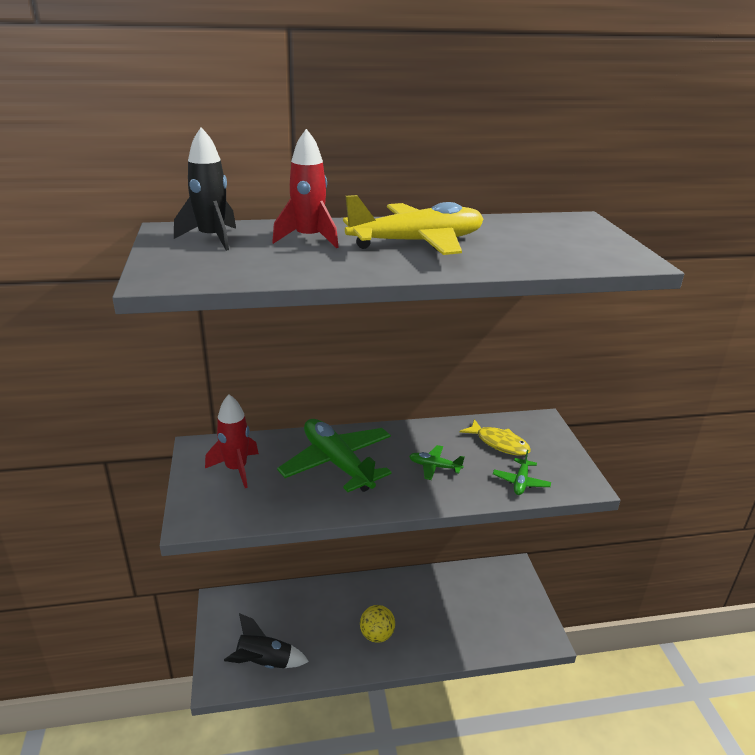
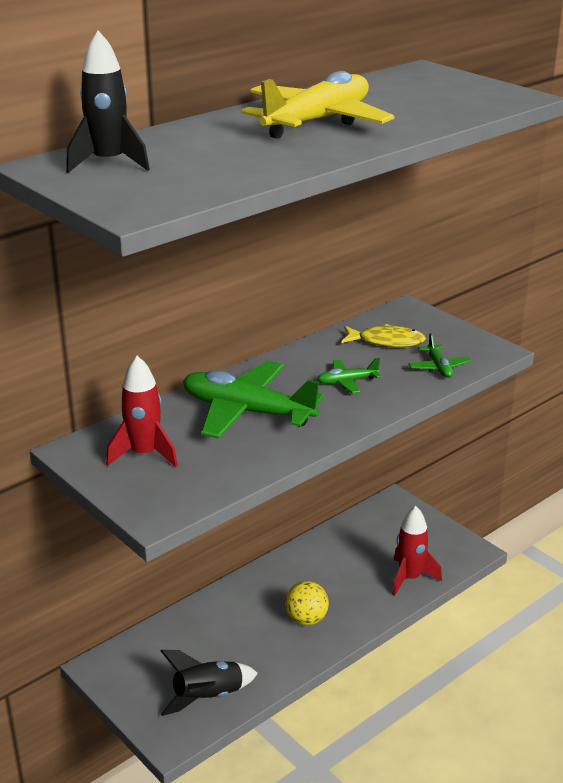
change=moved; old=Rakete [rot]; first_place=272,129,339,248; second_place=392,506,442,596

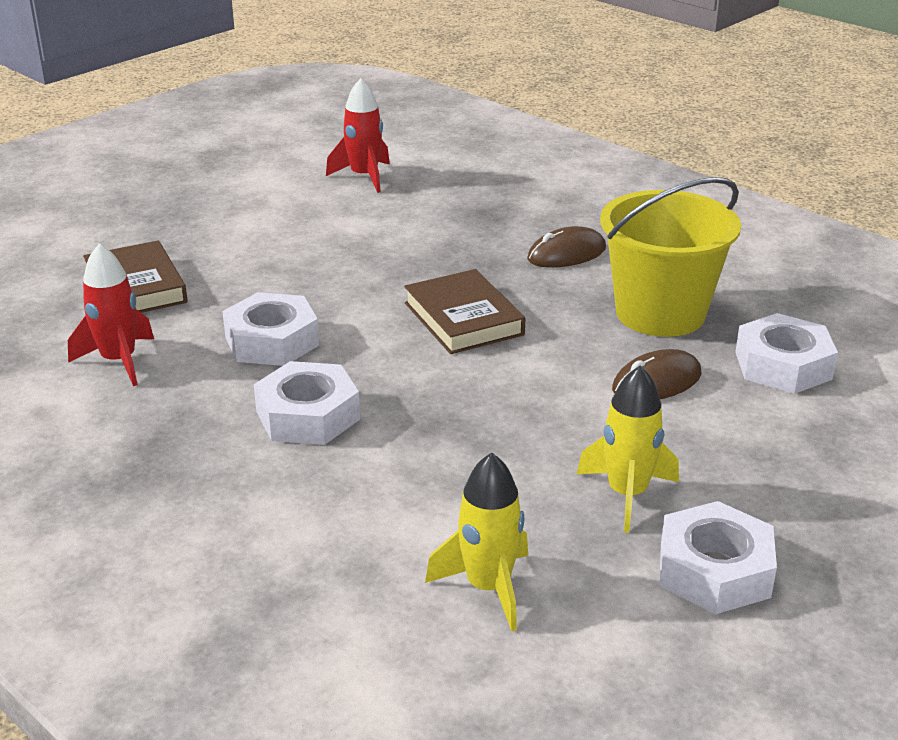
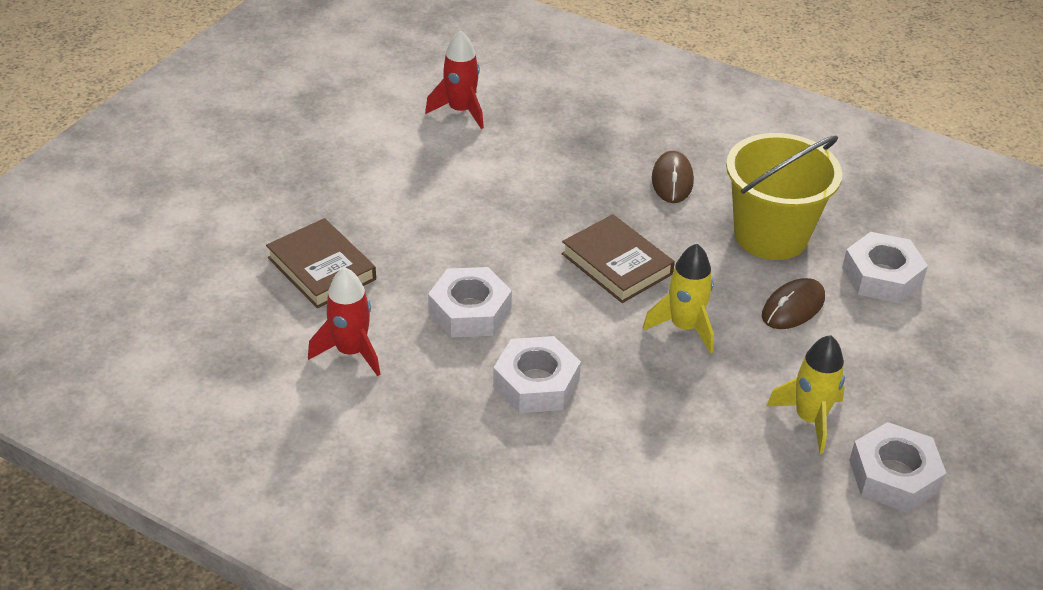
change=moved; old=Rakete [gelb]; first_place=425,452,528,632; second_place=643,244,714,353
change=turned; old=Computermaus [braun]; first_place=527,226,606,268; second_place=652,151,694,203; degrees=-45

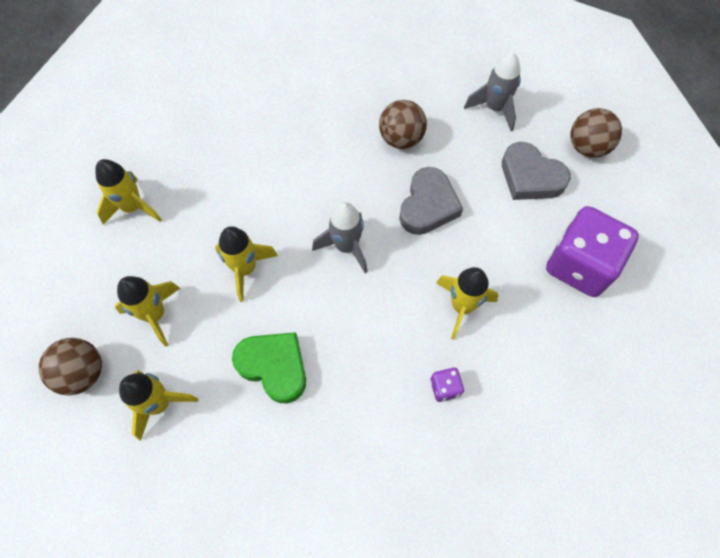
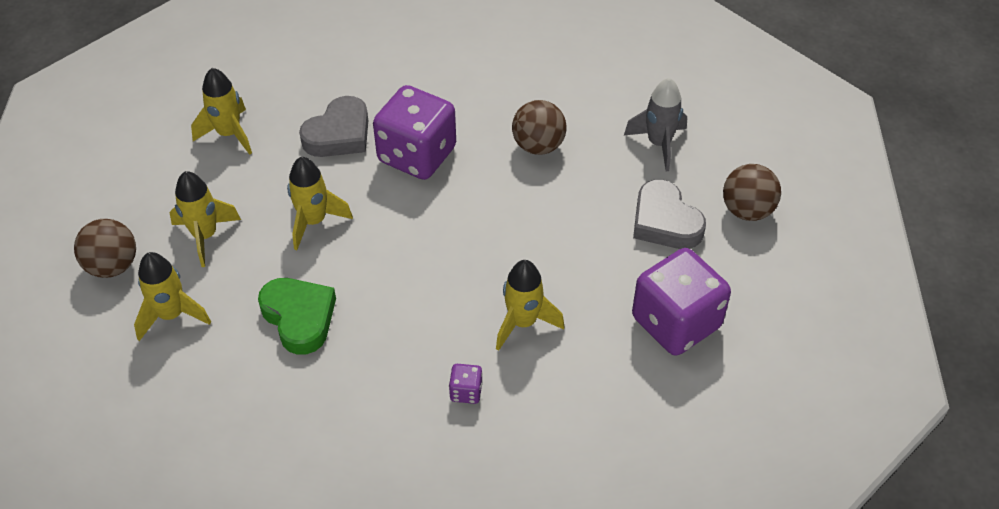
change=removed; old=Rakete [grau]; first_place=312,202,368,273
change=added; new=Spielwürfel [lila]; second_place=373,85,456,180
change=moved; old=Herz [grau]; first_place=399,167,463,235; second_place=299,96,368,157

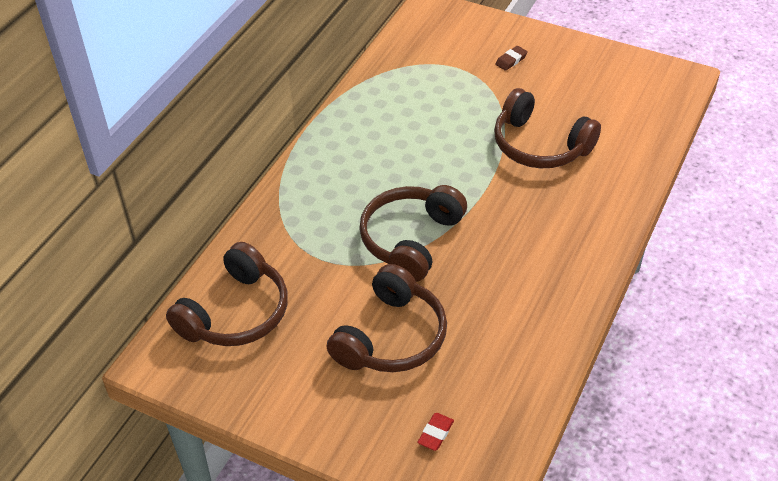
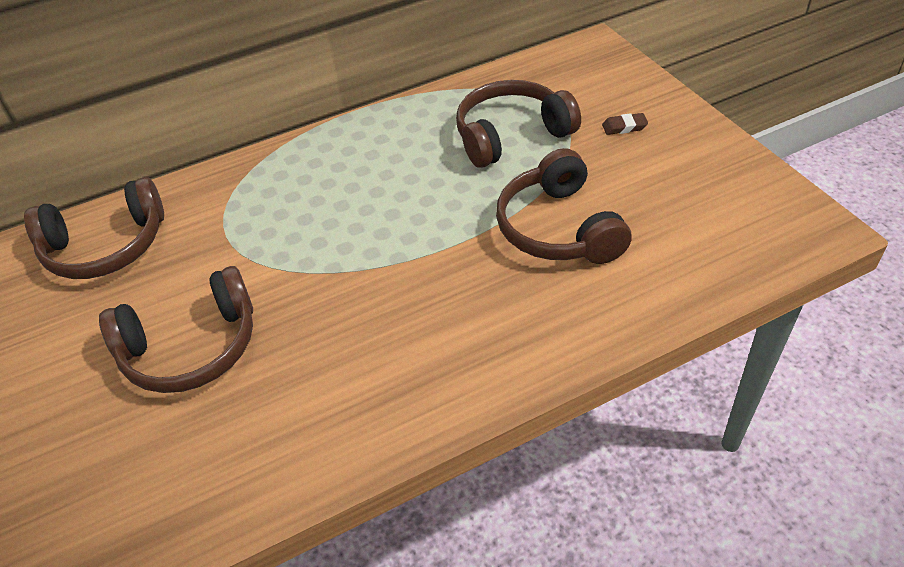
change=removed; old=Radiergummi [rot]; first_place=417,413,454,451
change=moved; old=Kopfhörer [braun]; first_place=359,185,467,282; second_place=456,80,581,168

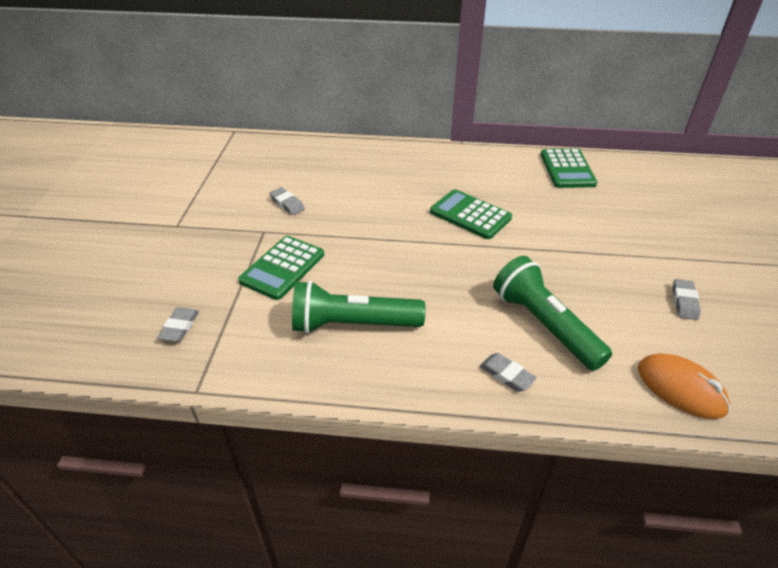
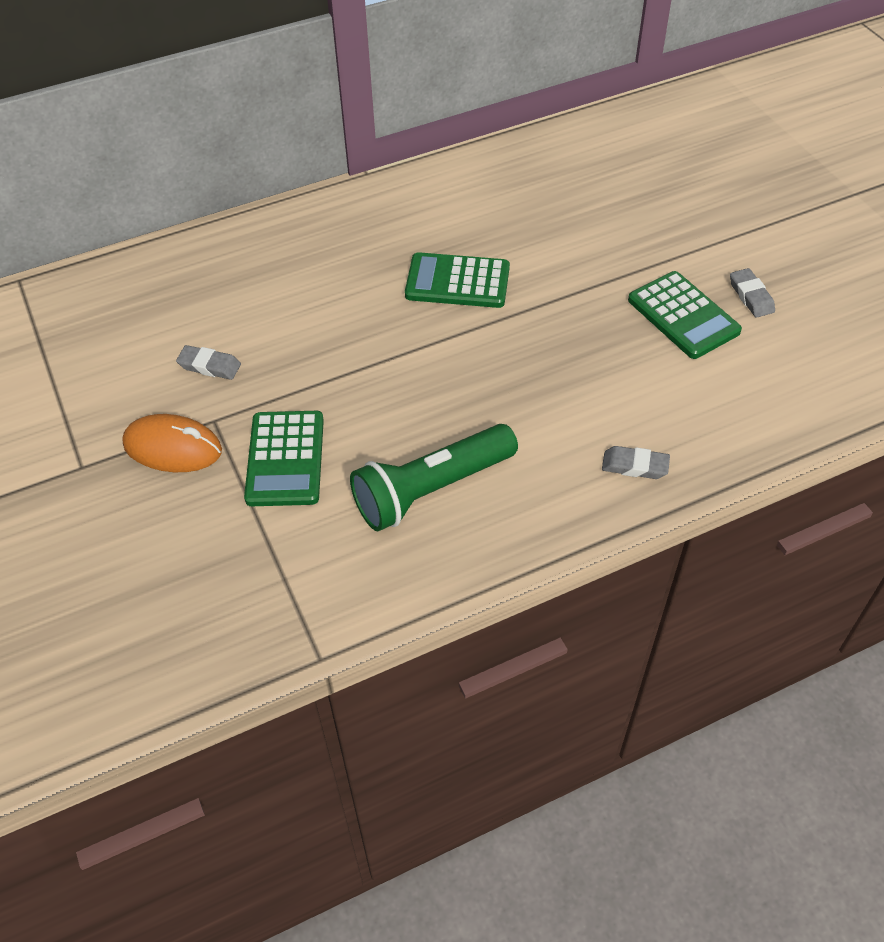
change=removed; old=Radiergummi [grau]; first_place=157,307,199,342
change=removed; old=Taschenlampe [grün]; first_place=493,256,612,371
change=moved; old=Taschenrechner [grün]; first_place=541,148,597,188; second_place=628,271,742,359
change=moved; old=Computermaus [orange]; first_place=638,353,730,419; second_place=122,414,222,472

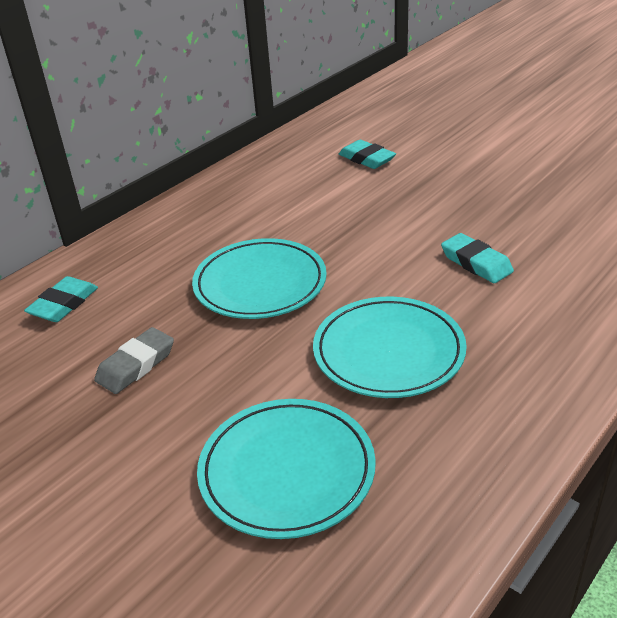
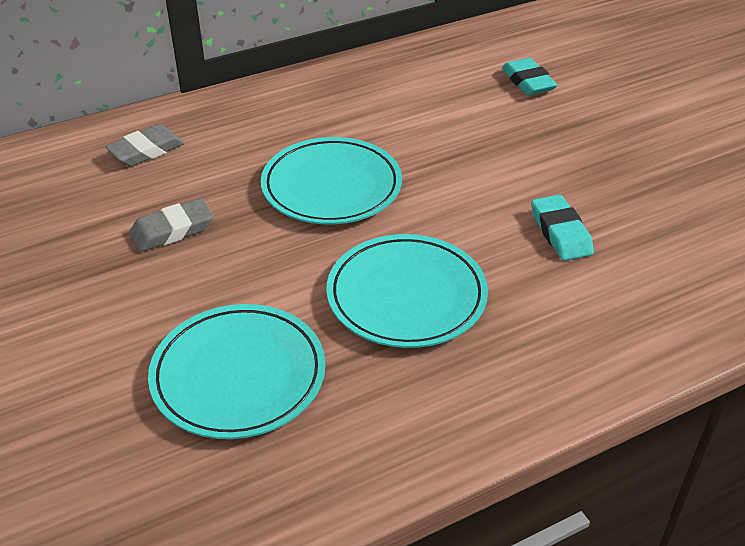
change=recoloured; old=Radiergummi [türkis]; new=Radiergummi [grau]; first_place=24,276,98,322; second_place=105,124,185,167

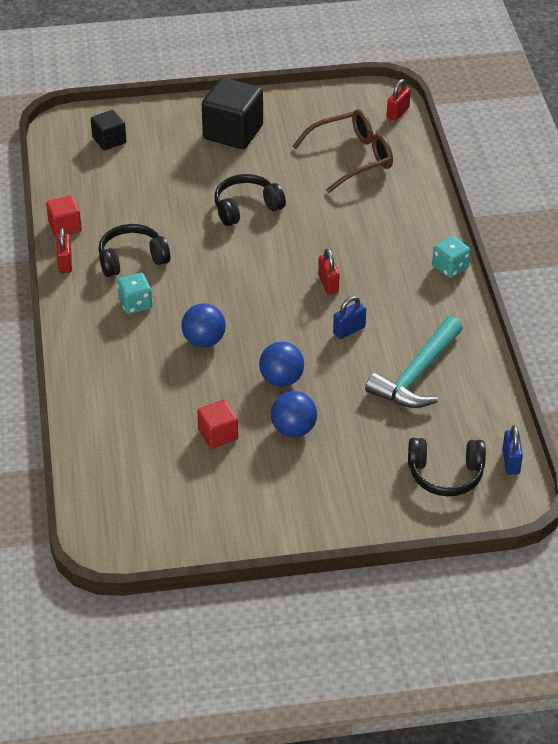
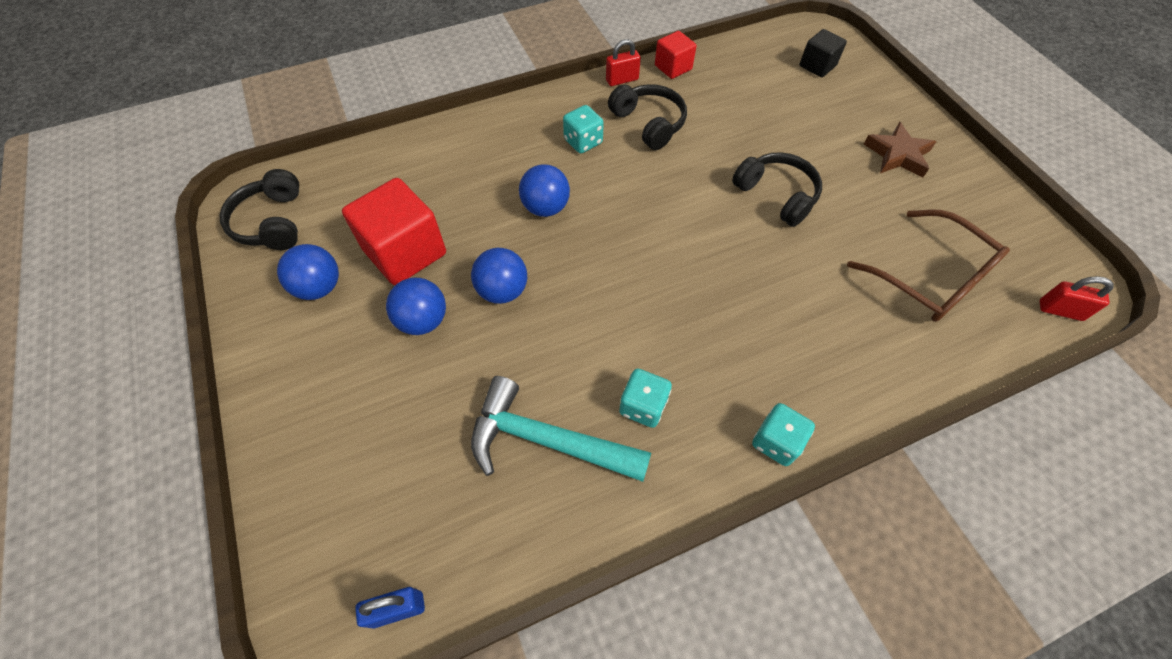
change=removed; old=Vorhängeschloss [rot]; first_place=318,249,340,295
change=removed; old=Vorhängeschloss [blau]; first_place=333,296,366,339
change=added; new=Ball [blau]; second_place=277,244,339,300
change=added; new=Spielwürfel [türkis]; second_place=619,369,672,428
change=moved; old=Kopfhörer [schwarz]; first_place=408,438,486,496; second_place=220,169,299,250
change=replaced; old=Kubus [schwarz]; new=Stern [braun]; first_place=202,77,263,149; second_place=864,122,936,178
change=resized; old=Kubus [rot]; first_place=197,400,238,449; second_place=342,178,446,285; factor=1.8

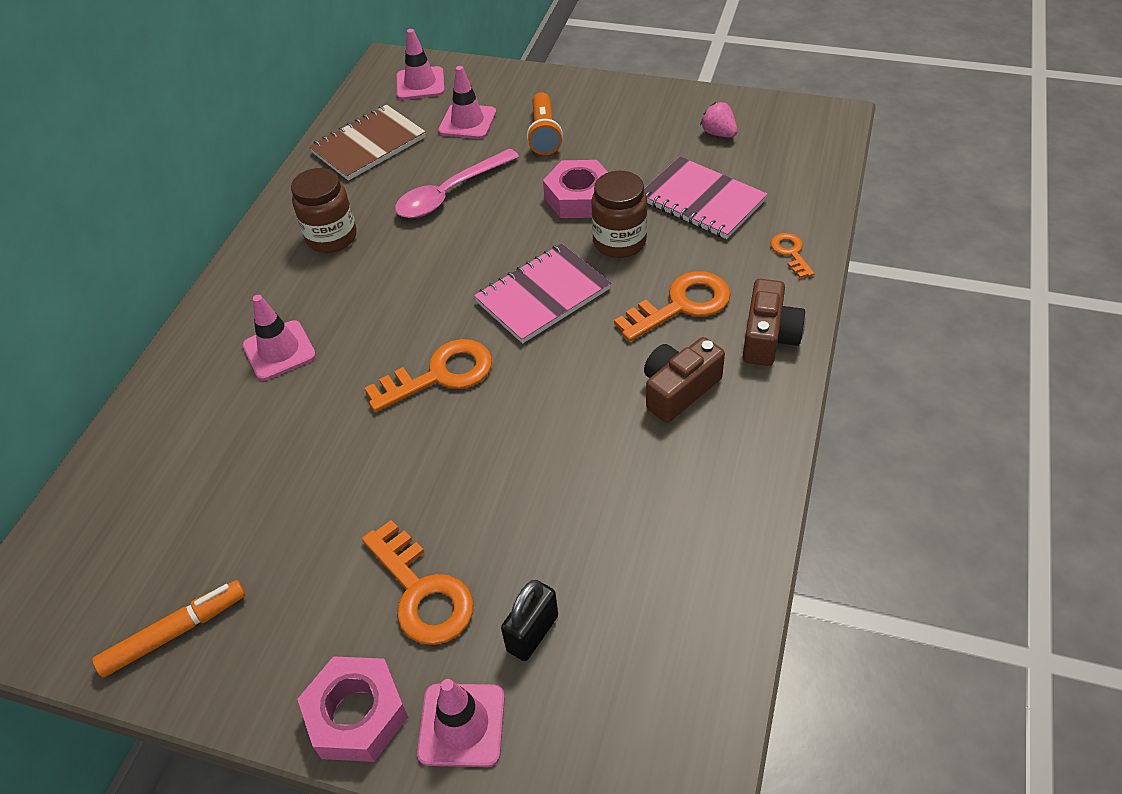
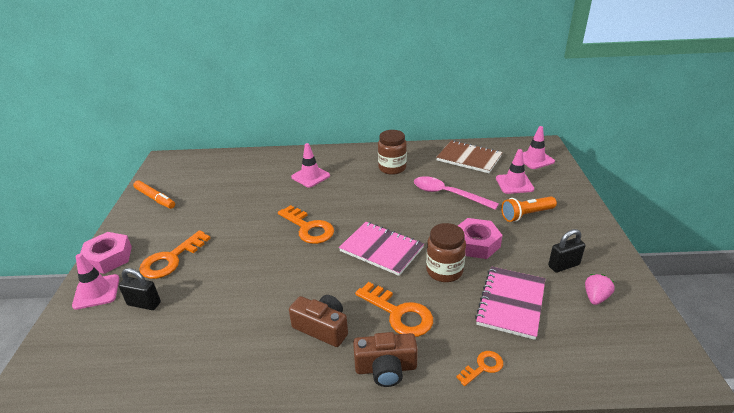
change=added; new=Vorhängeschloss [schwarz]; second_place=548,229,585,273

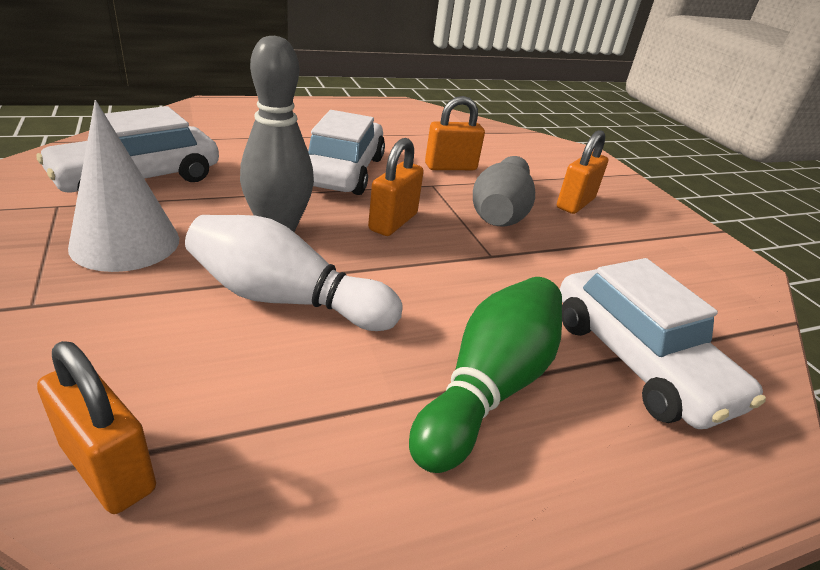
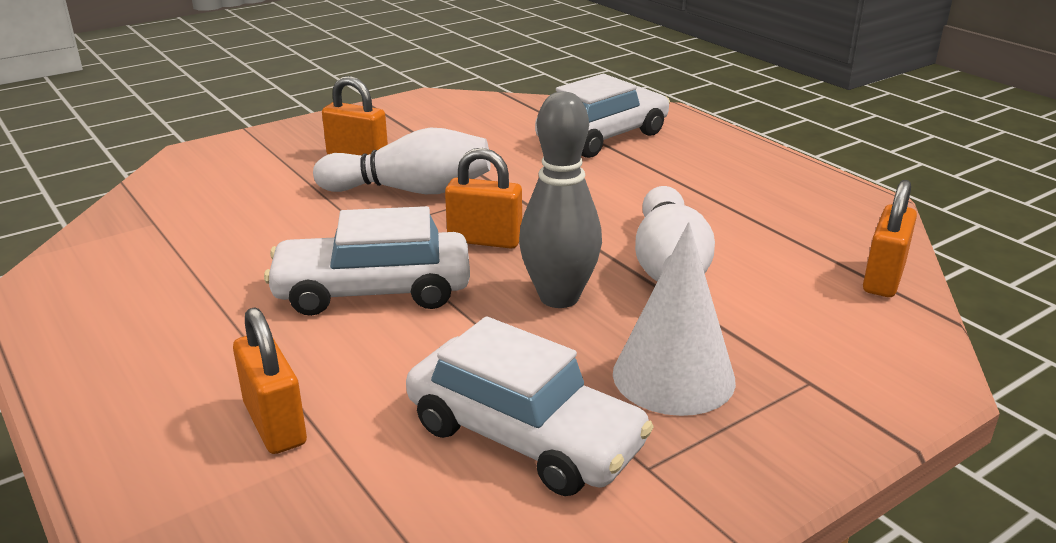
change=removed; old=Bowlingkegel [grün]; first_place=409,277,562,473
change=moved; old=Vorhängeschloss [orange]; first_place=425,96,485,170; second_place=233,307,307,454
change=recoloured; old=Bowlingkegel [grau]; new=Bowlingkegel [weiß]; first_place=473,156,535,226; second_place=313,127,490,194

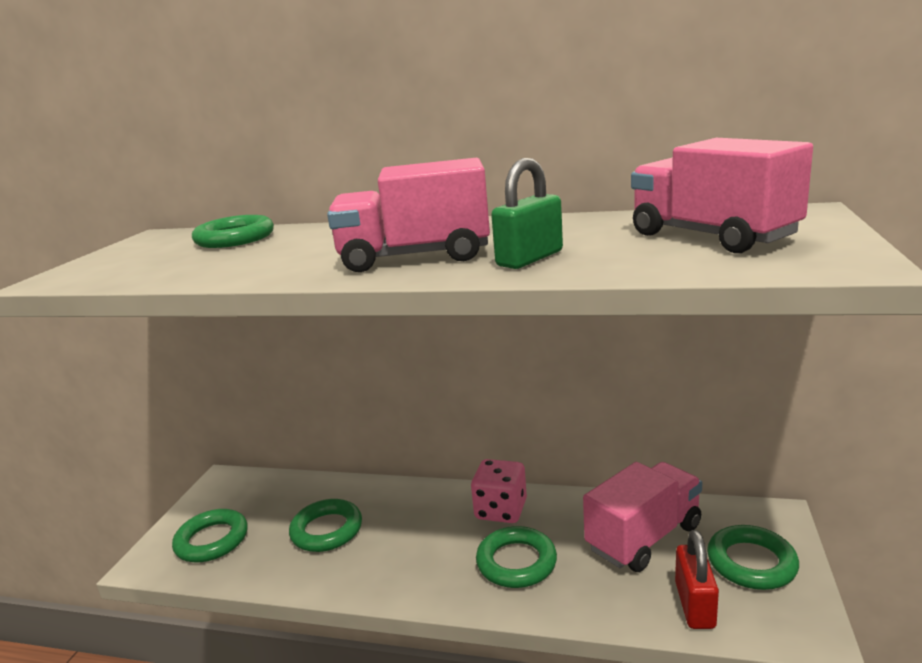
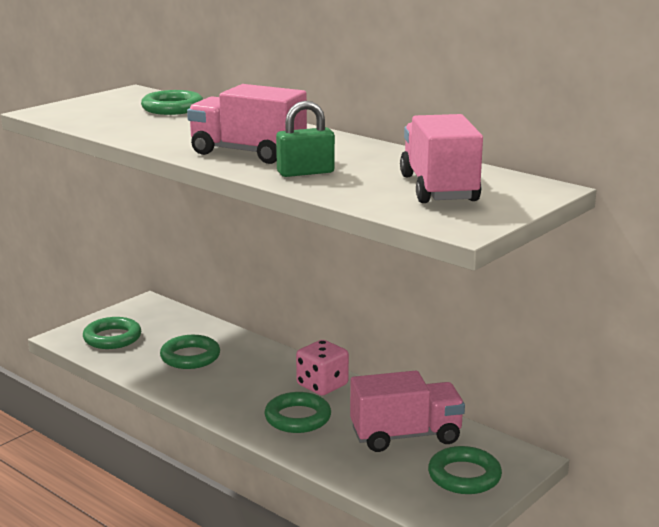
change=removed; old=Vorhängeschloss [rot]; first_place=675,530,719,629

